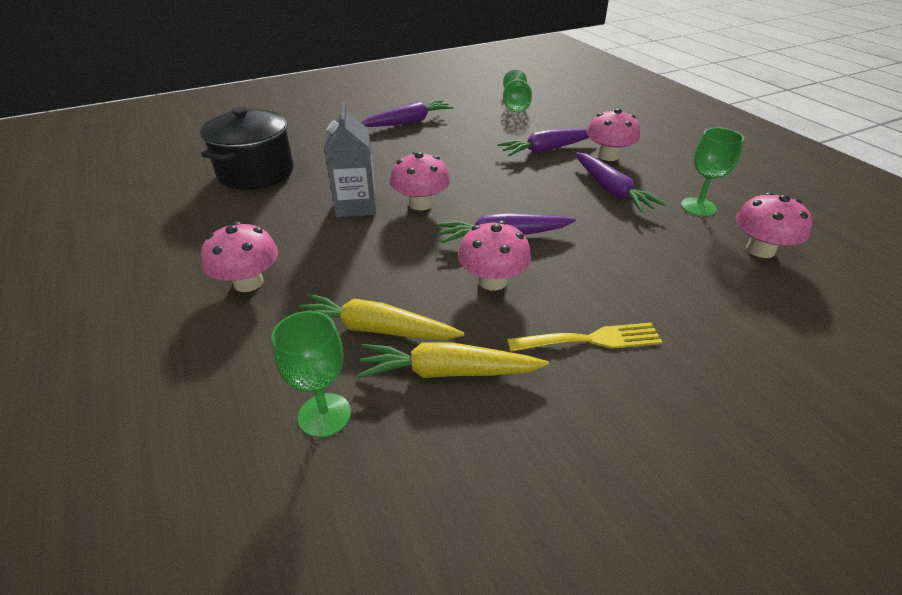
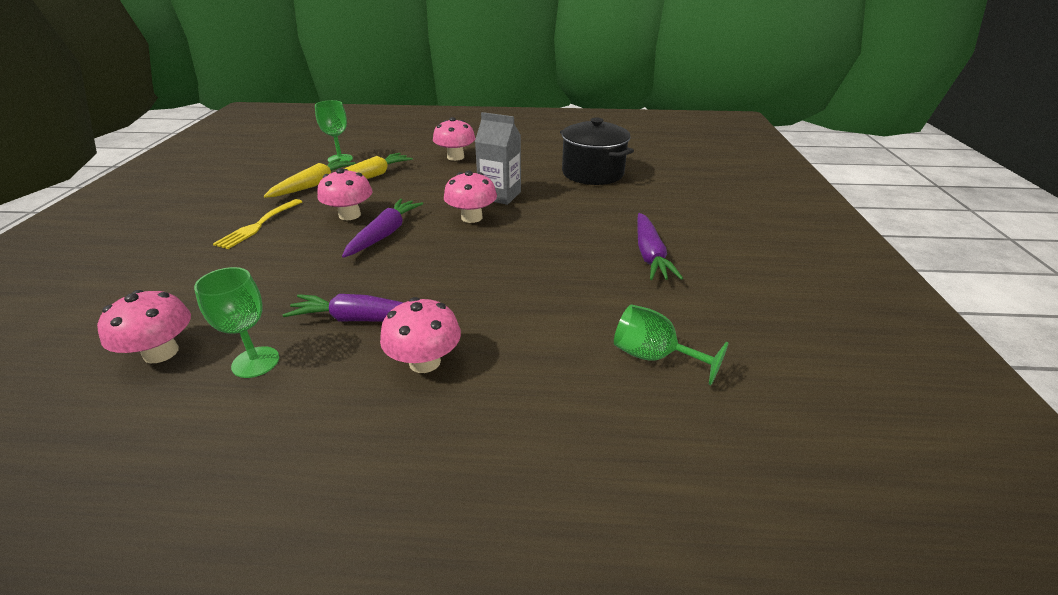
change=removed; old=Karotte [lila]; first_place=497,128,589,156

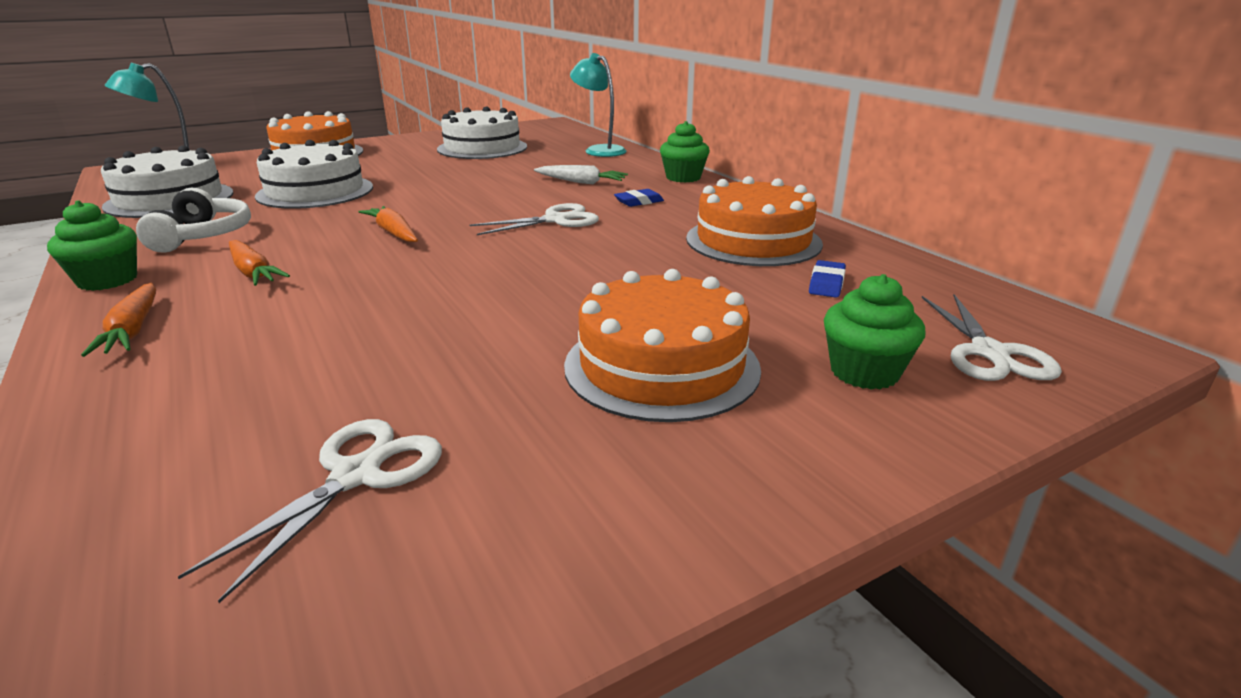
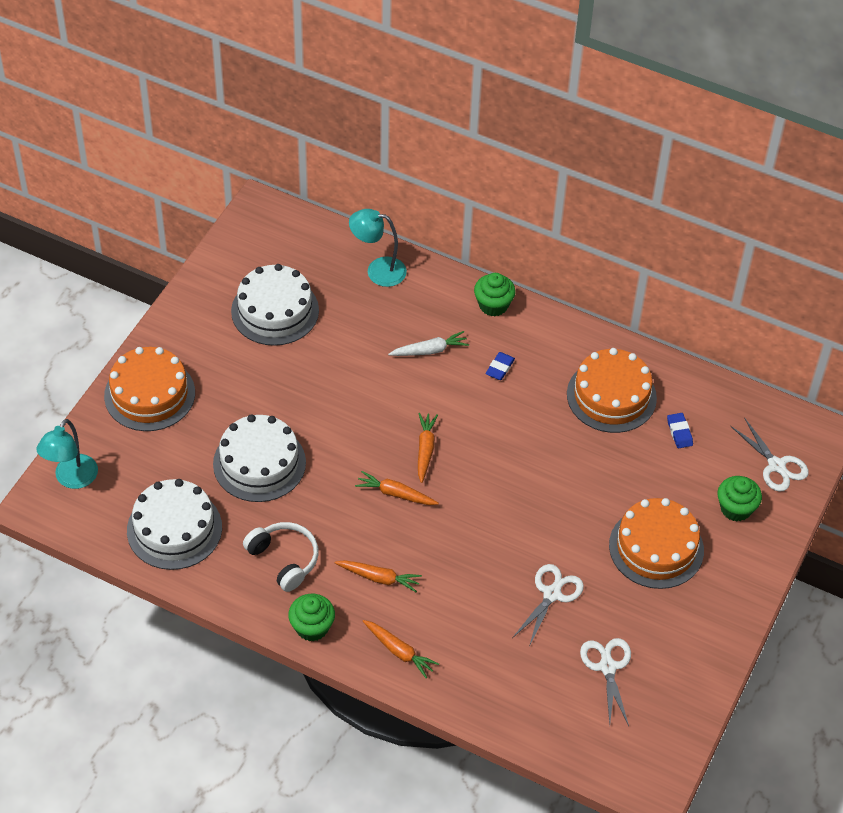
change=added; new=Karotte [orange]; second_place=418,413,438,483
change=moved; old=Schere [weiß]; first_place=470,203,599,235; second_place=513,564,584,647

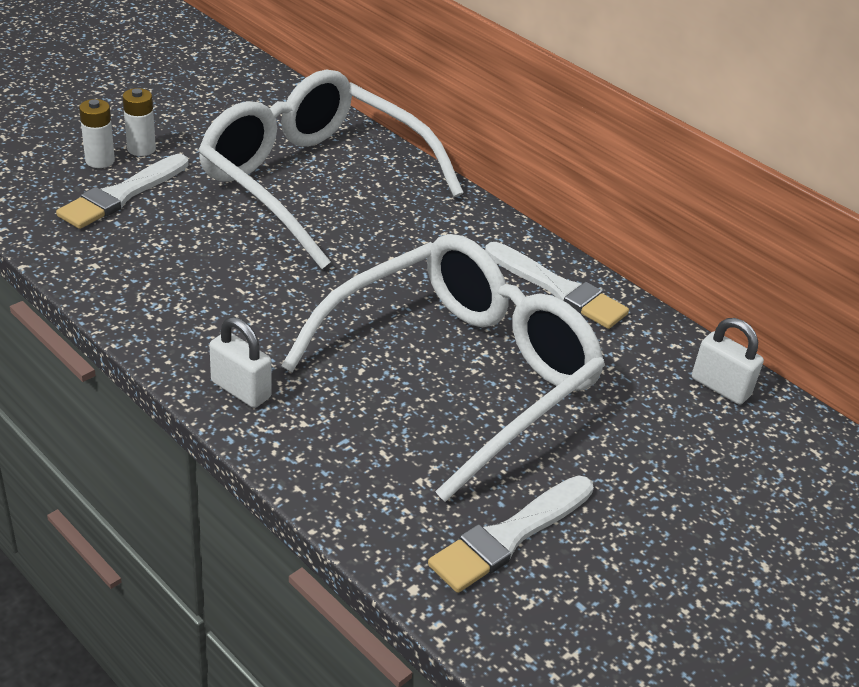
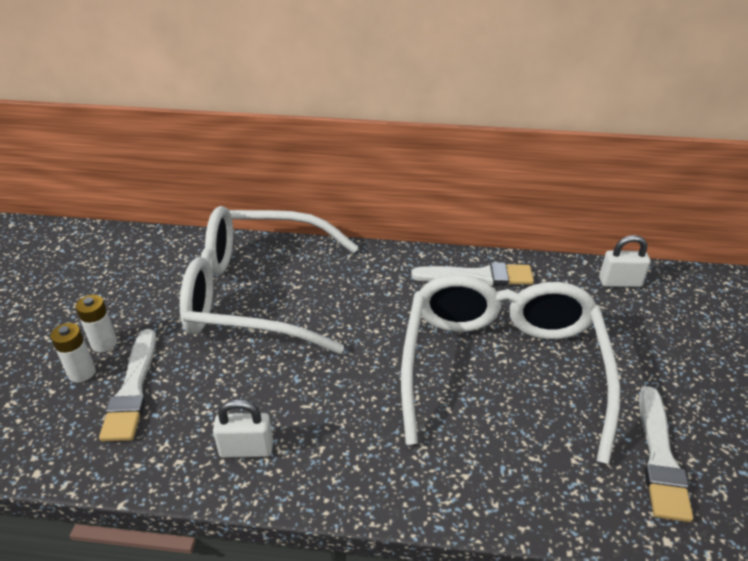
change=moved; old=Vorhängeschloss [weiß]; first_place=209,317,272,408; second_place=213,399,273,458

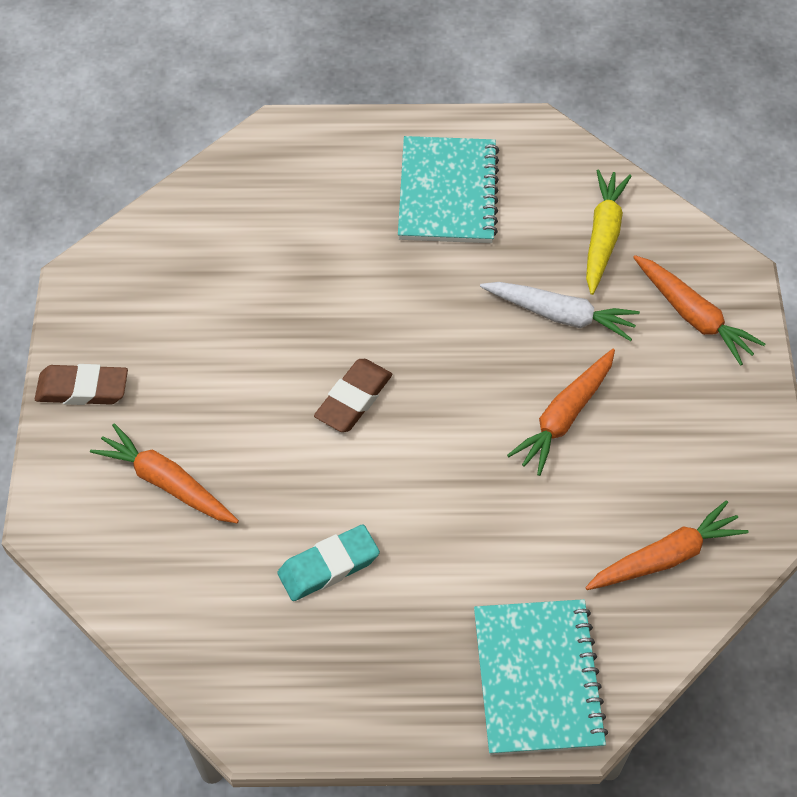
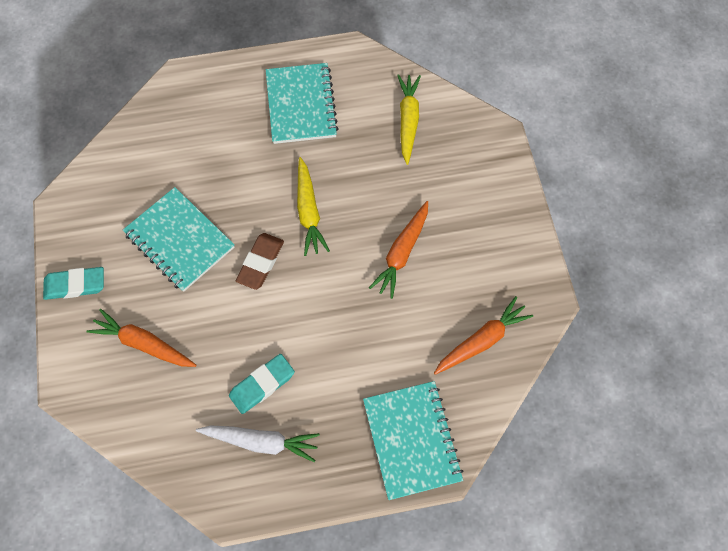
change=removed; old=Karotte [orange]; first_place=633,255,765,366
change=added; new=Notizbuch [türkis]; second_place=123,187,235,292
change=added; new=Karotte [gelb]; second_place=297,157,330,256
change=moved; old=Karotte [weiß]; first_place=480,282,640,341; second_place=196,426,320,462
change=recoloured; old=Radiergummi [braun]; new=Radiergummi [türkis]; first_place=35,364,128,405; second_place=43,267,104,300

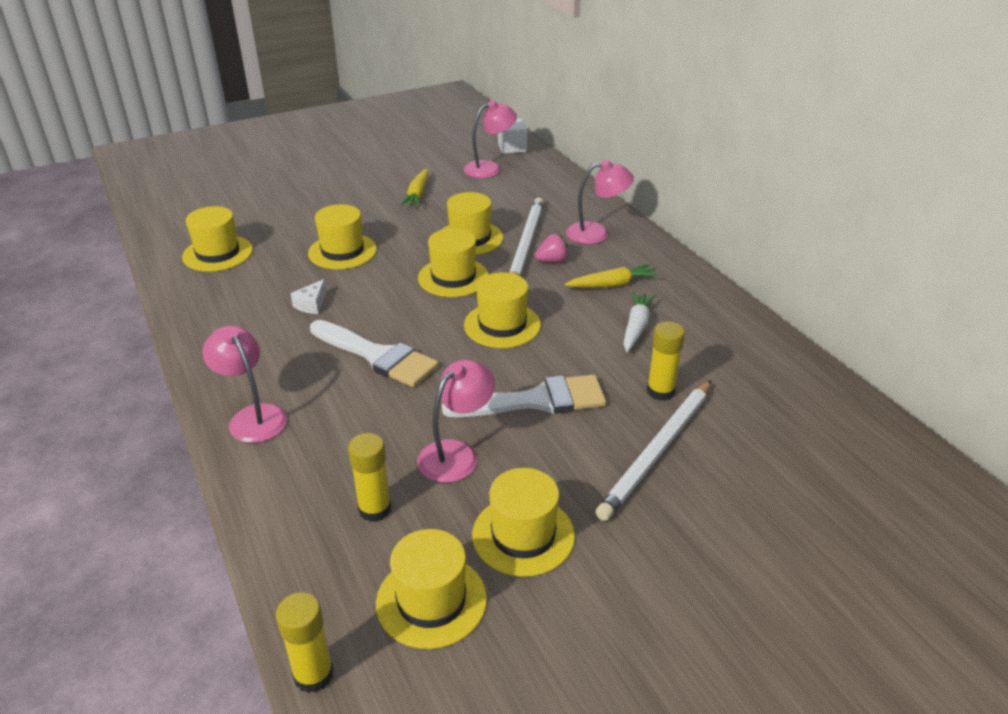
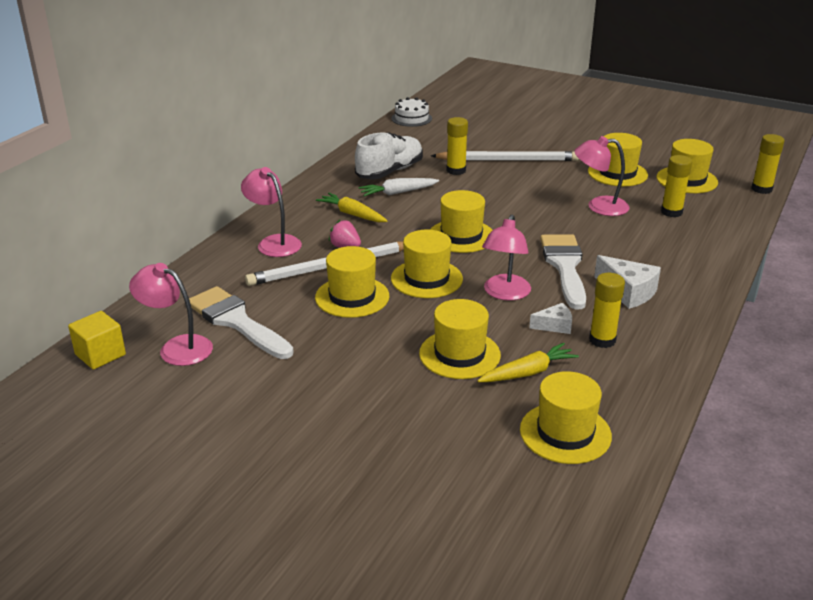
change=added; new=Schuh [weiß]; second_place=355,132,423,179
change=added; new=Kuchen [weiß]; second_place=391,97,432,127
change=added; new=Klebestift [gelb]; second_place=589,273,625,348
change=added; new=Käse [weiß]; second_place=594,255,661,309
change=moved; old=Lampe [rosa]; first_place=202,325,287,443; second_place=482,215,531,301
change=moved; old=Karotte [gelb]; first_place=400,168,429,207; second_place=477,343,579,382
change=moved; old=Pinsel [weiß]; first_place=442,375,606,417; second_place=189,286,294,359
change=recoloured; old=Kubus [weiß]; new=Kubus [gelb]; first_place=498,119,527,154; second_place=68,311,126,369

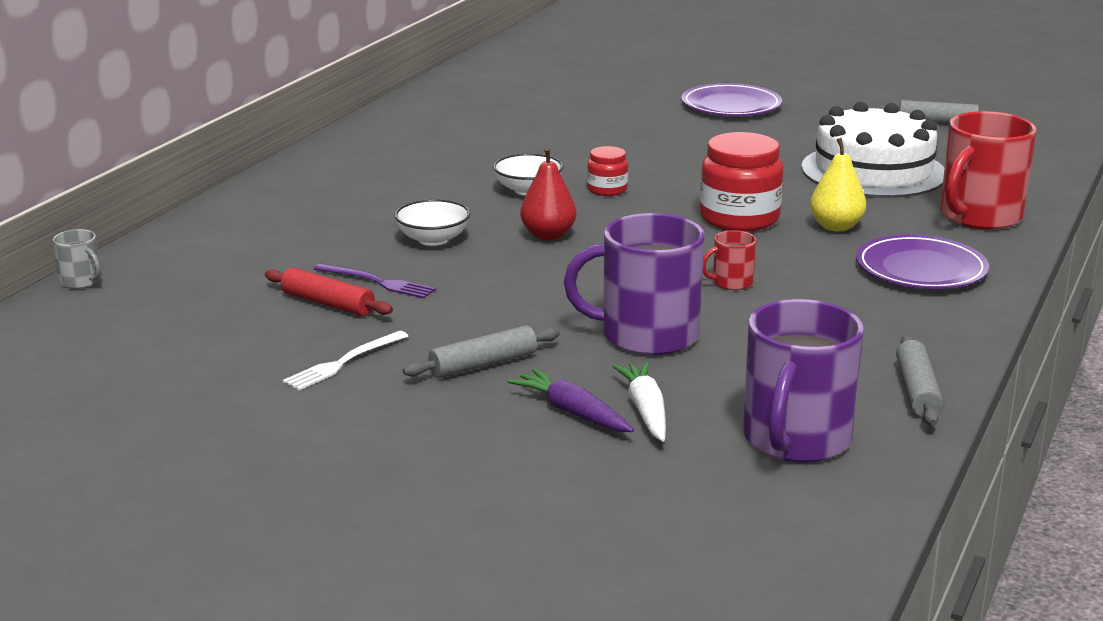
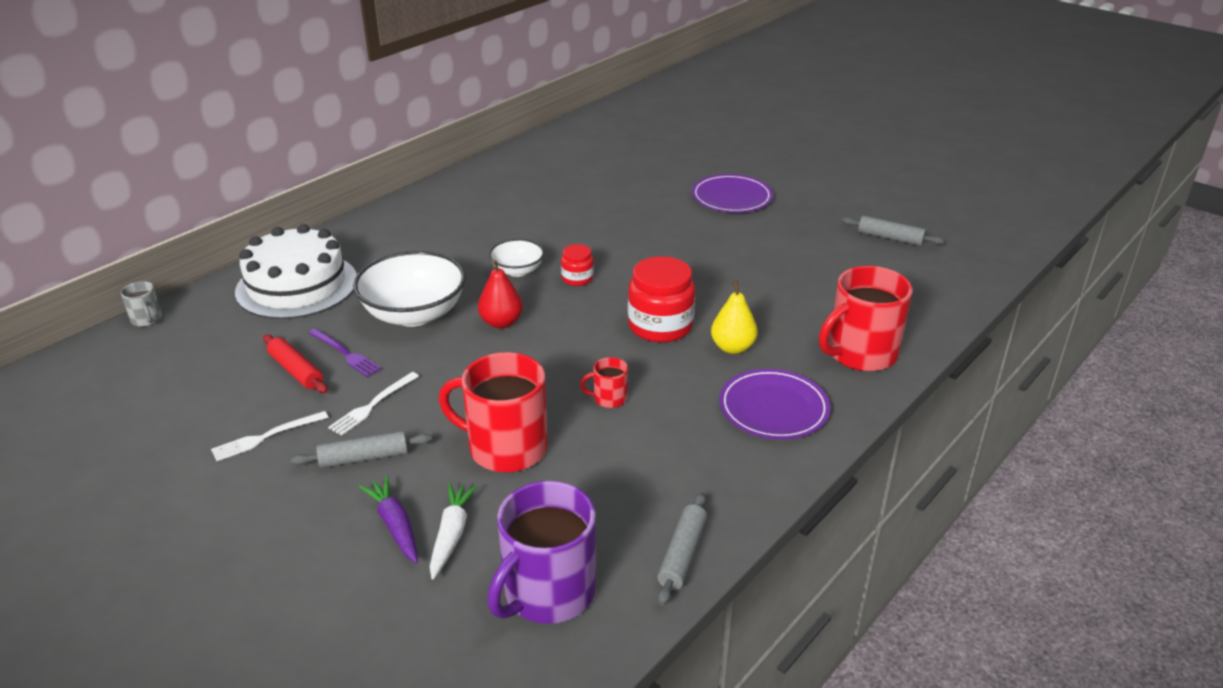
change=added; new=Gabel [weiß]; second_place=328,372,419,436
change=moved; old=Kuchen [weiß]; first_place=801,102,944,198; second_place=235,224,357,319
change=recoloured; old=Tasse [lila]; new=Tasse [rot]; first_place=564,213,705,355; second_place=439,352,548,472
change=resized; old=Schüssel [weiß]; first_place=395,199,471,246; second_place=353,251,466,327; factor=1.86

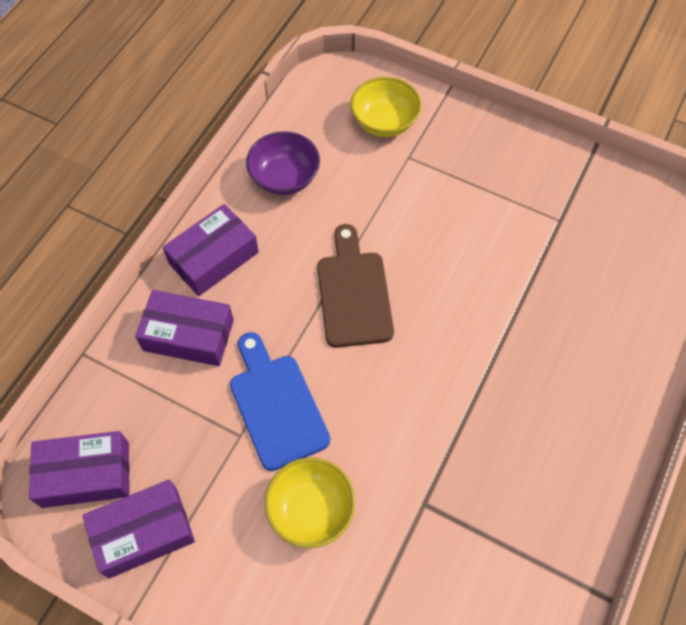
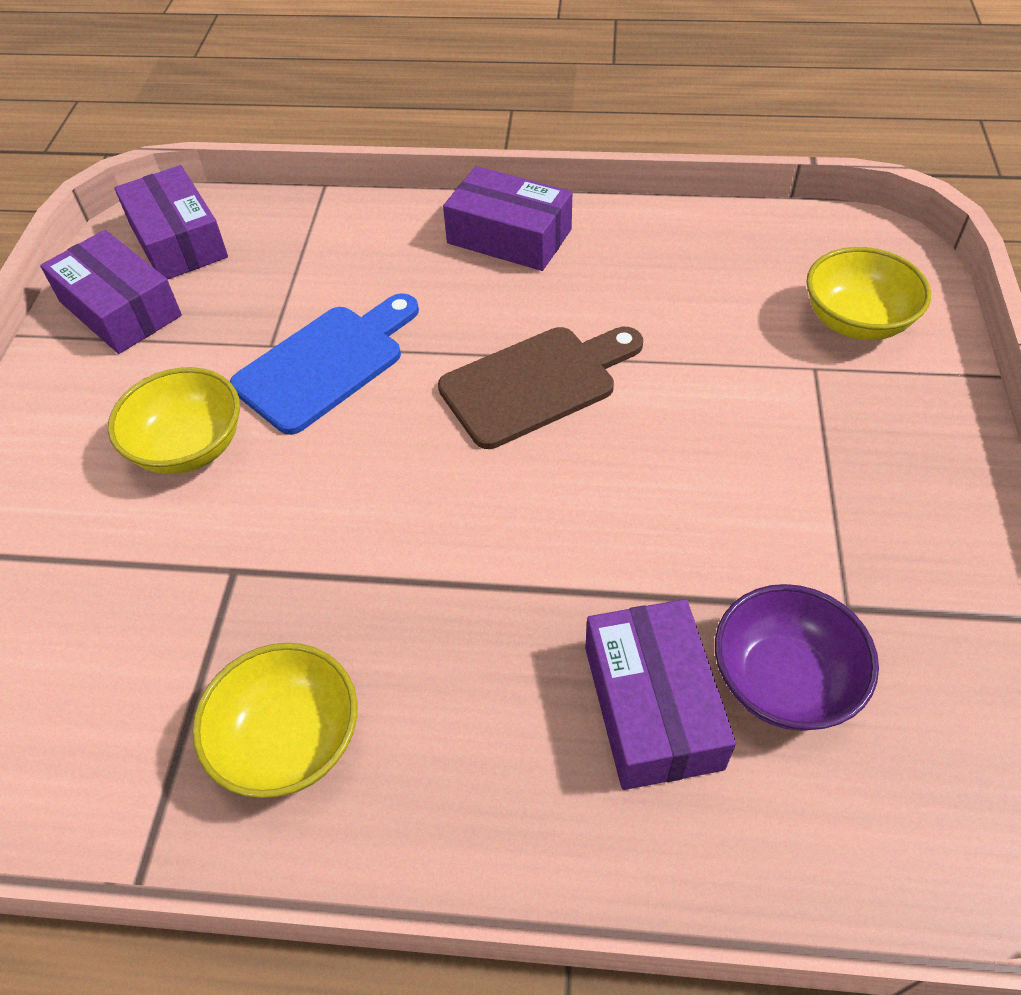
change=added; new=Schüssel [gelb]; second_place=192,643,357,798
change=moved; old=Schachtel [lila]; first_place=135,290,234,366; second_place=585,599,736,790
change=moved; old=Schüssel [lila]; first_place=246,131,320,195; second_place=715,584,879,731

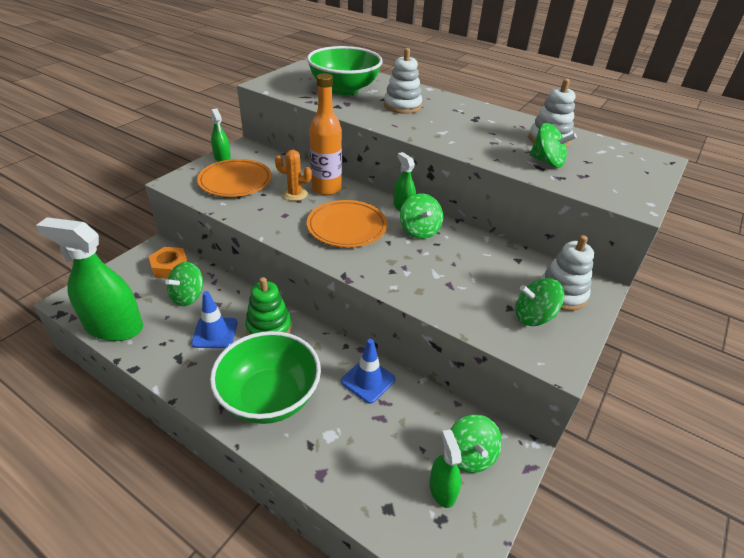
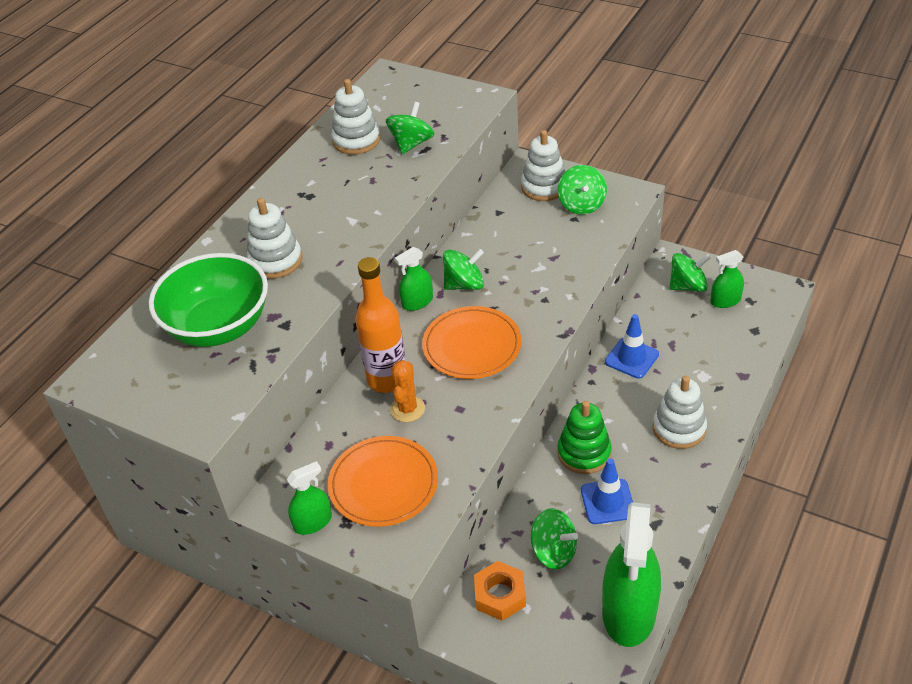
change=replaced; old=Schüssel [grün]; new=Stapelspielzeug [weiß]; first_place=210,331,321,424; second_place=653,376,707,449

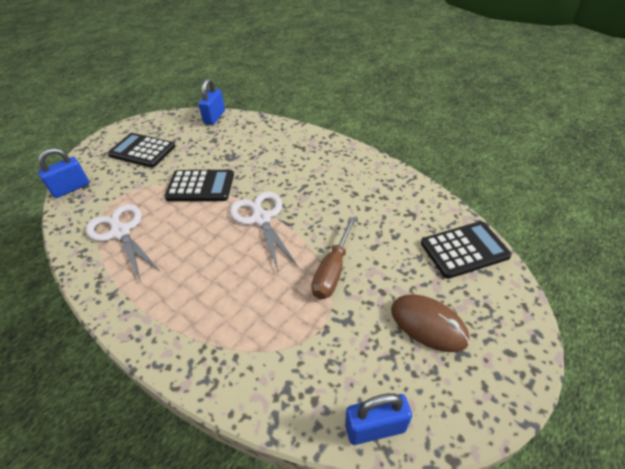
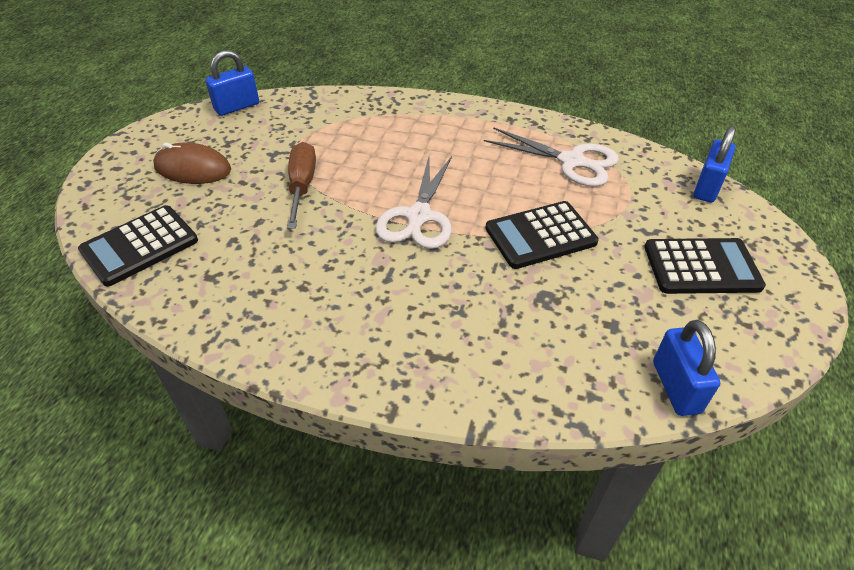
change=turned; old=Schere [weiß]; first_place=230,192,298,271; second_place=375,156,452,249; degrees=60

